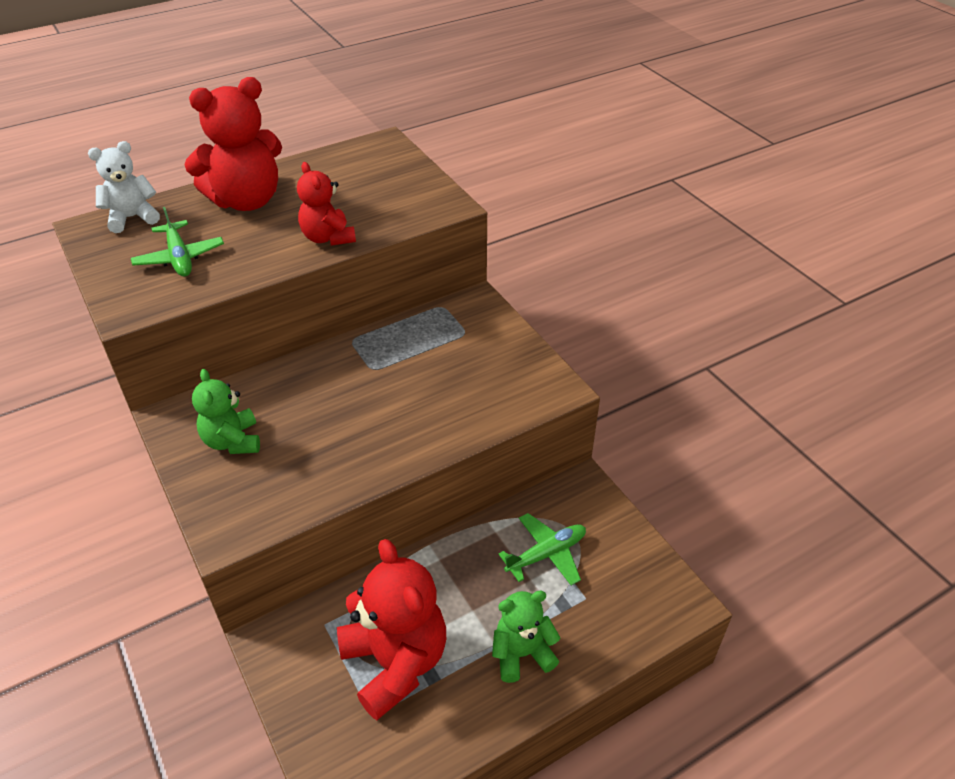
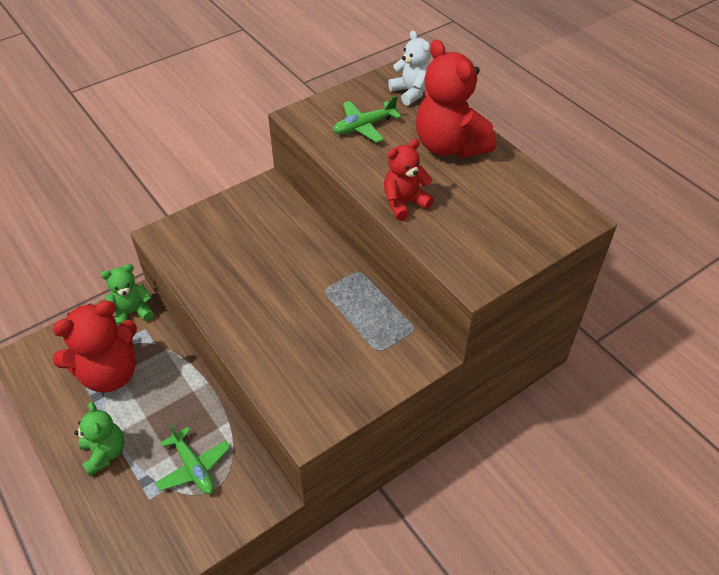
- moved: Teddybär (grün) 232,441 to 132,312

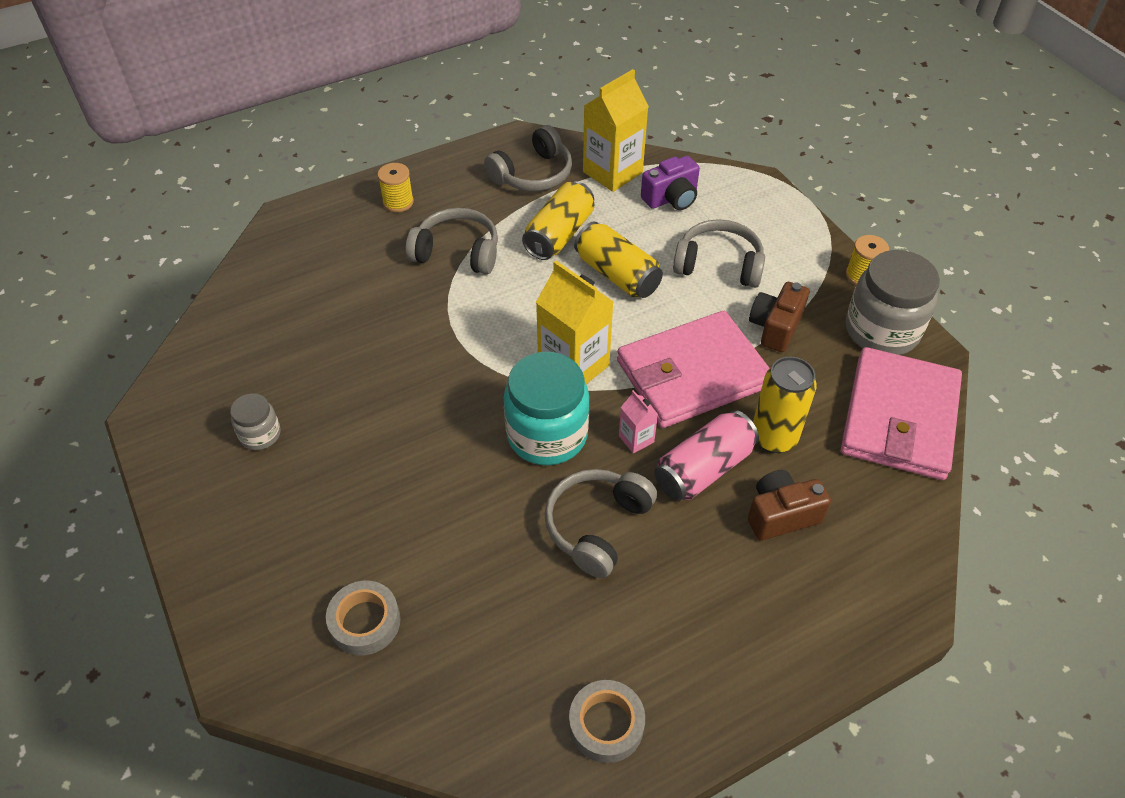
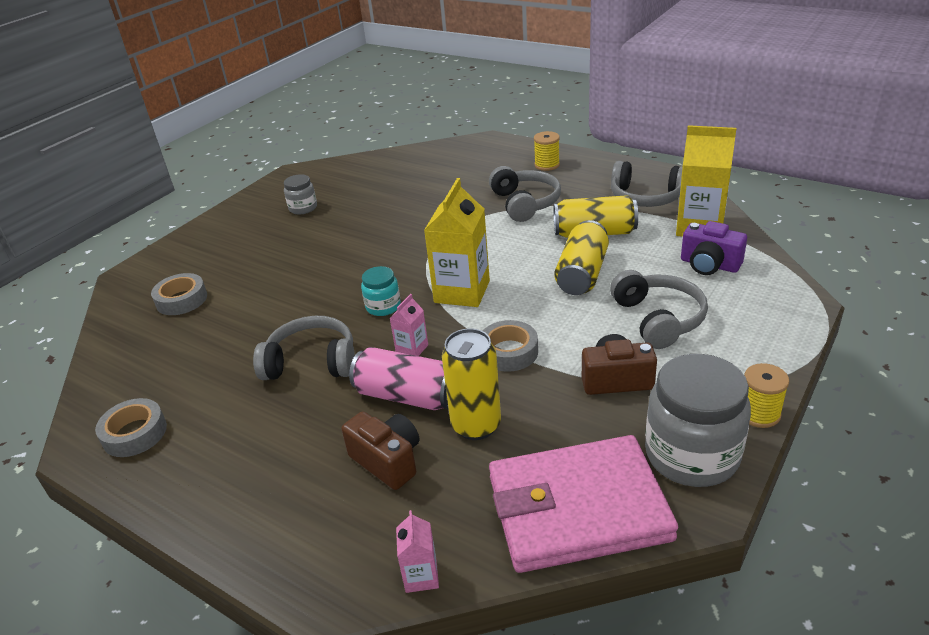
- resized: Einmachglas (türkis) 547,435 = 383,306 x0.51
- added: Getränkekarton (rosa) 421,576
- replaced: Geldbörse (rosa) 692,374 to Klebeband (grau) 509,352

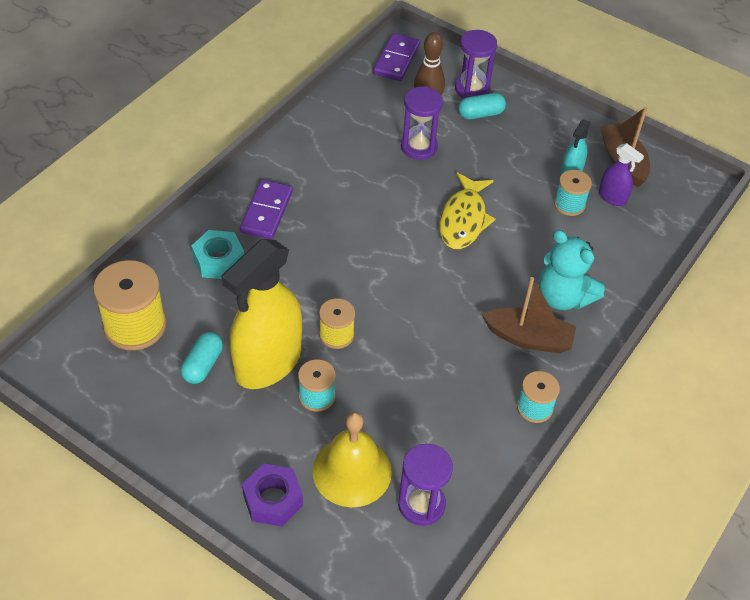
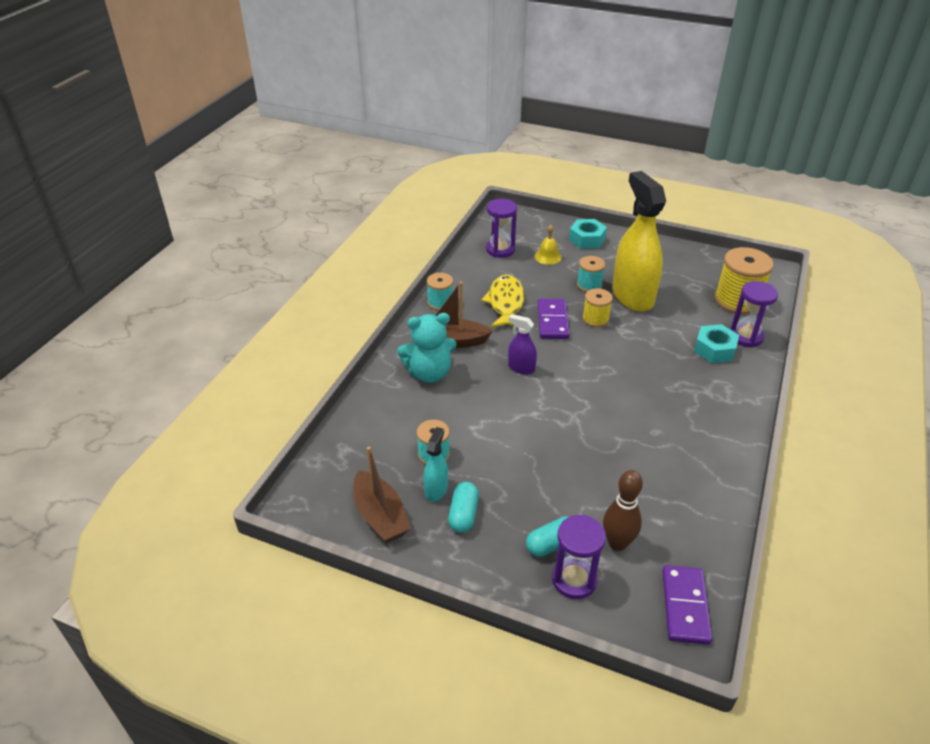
- turned: Teddybär (türkis) 563,297 = 429,373 135 degrees clockwise
- moved: Kapsel (türkis) 203,365 to 463,514
- moved: Fisch (gelb) 463,219 to 505,303
- moved: Sprühflasche (lila) 612,197 to 521,368
- resized: Glocke (gelb) 352,471 = 548,256 x0.54
- moved: Dominostein (lila) 267,212 to 552,321
- recoloured: Sechskantmutter (lila) 273,500 to Sechskantmutter (türkis) 587,239
- turned: Sprühflasche (gelb) 268,363 = 632,296 45 degrees counterclockwise
- moved: Sanduhr (lila) 419,147 to 746,337

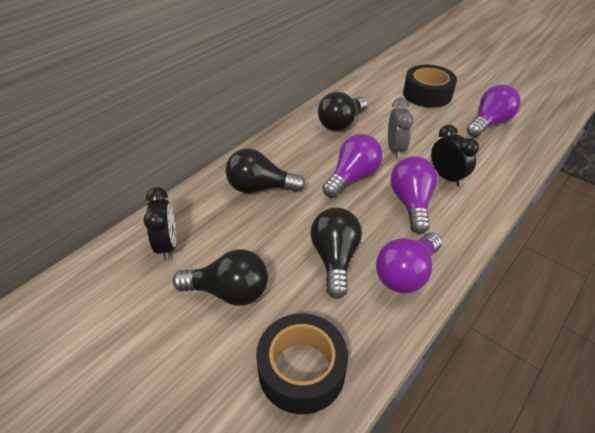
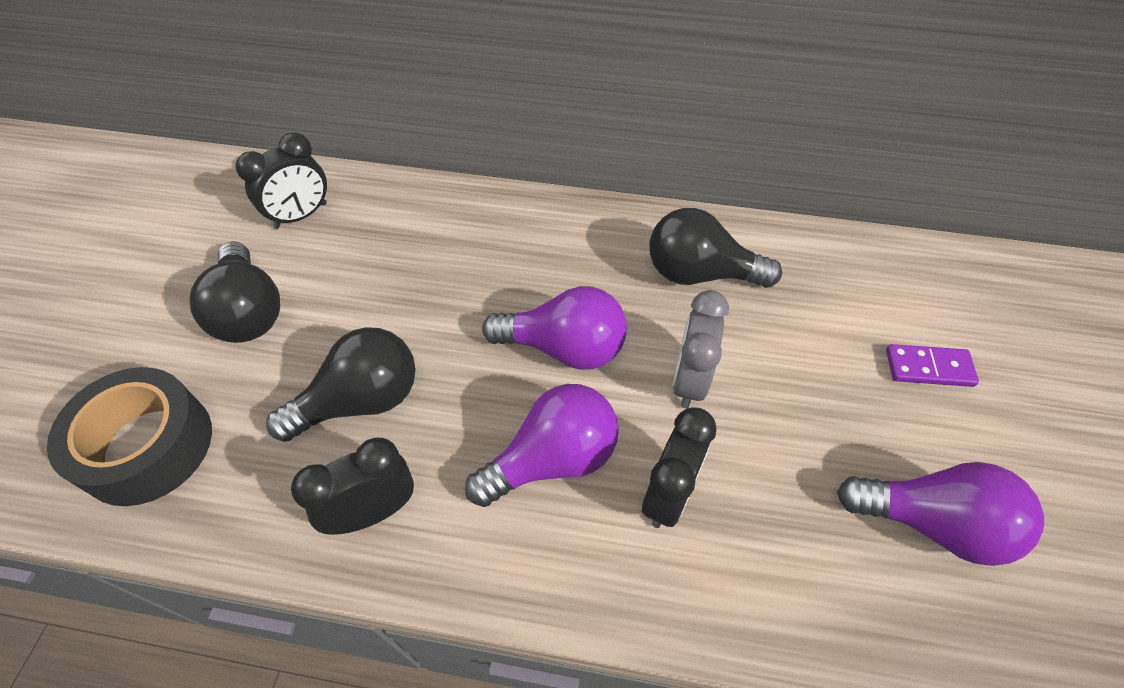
- replaced: Glühbirne (lila) 406,274 to Wecker (schwarz) 373,512
- turned: Wecker (grau) 395,149 = 689,380 135 degrees clockwise
- replaced: Klebeband (schwarz) 427,94 to Dominostein (lila) 928,368
- removed: Glühbirne (schwarz) 260,188

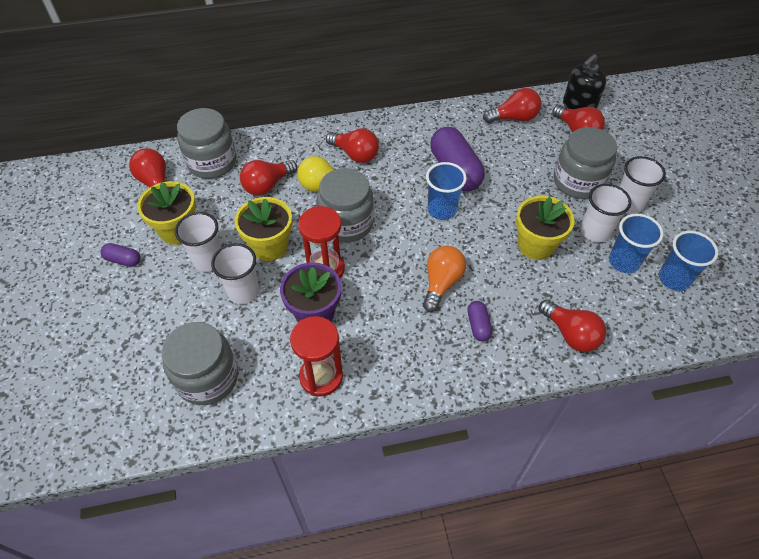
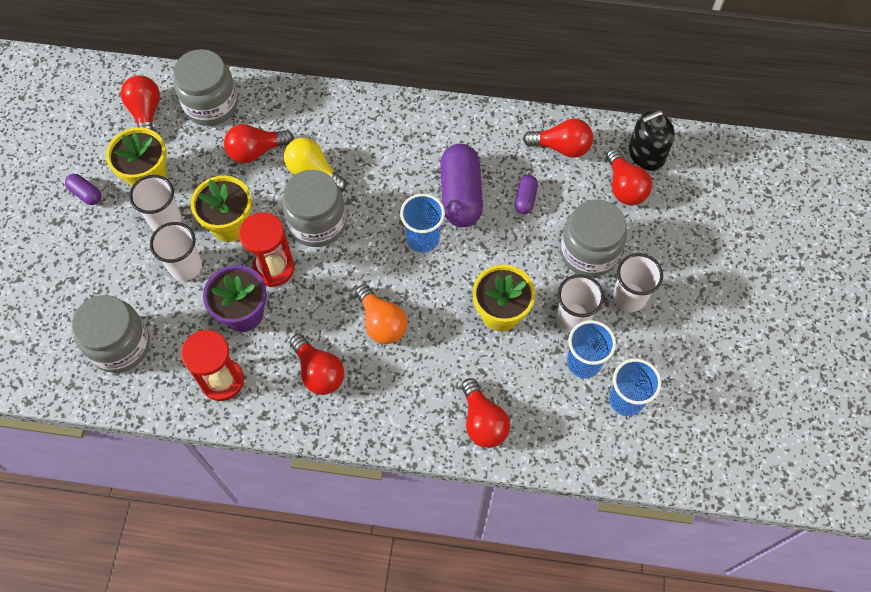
- moved: Glühbirne (rot) 355,154 to 319,372
- turned: Glühbirne (orange) 441,283 = 381,322 105 degrees clockwise
- moved: Kapsel (lila) 478,325 to 525,199

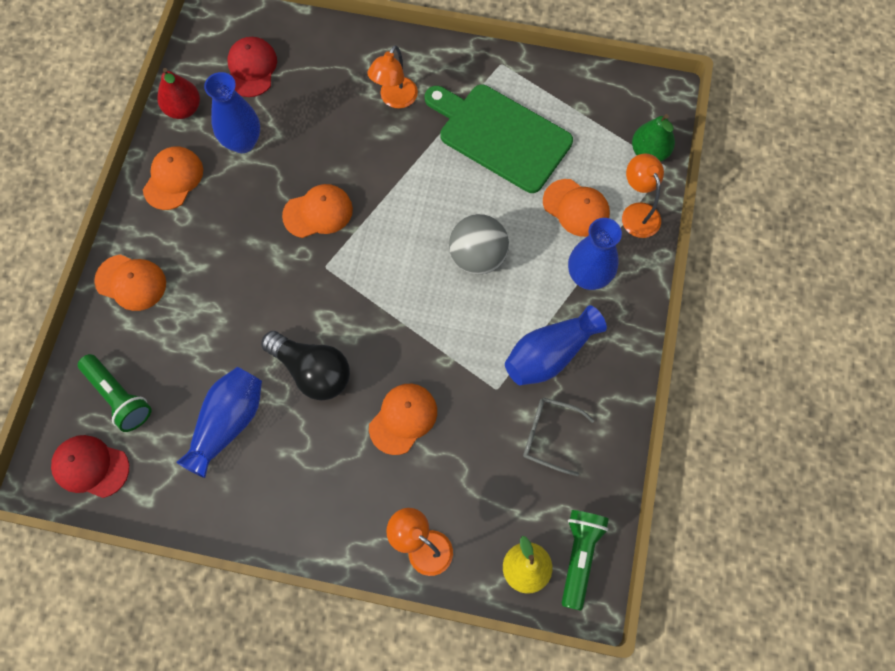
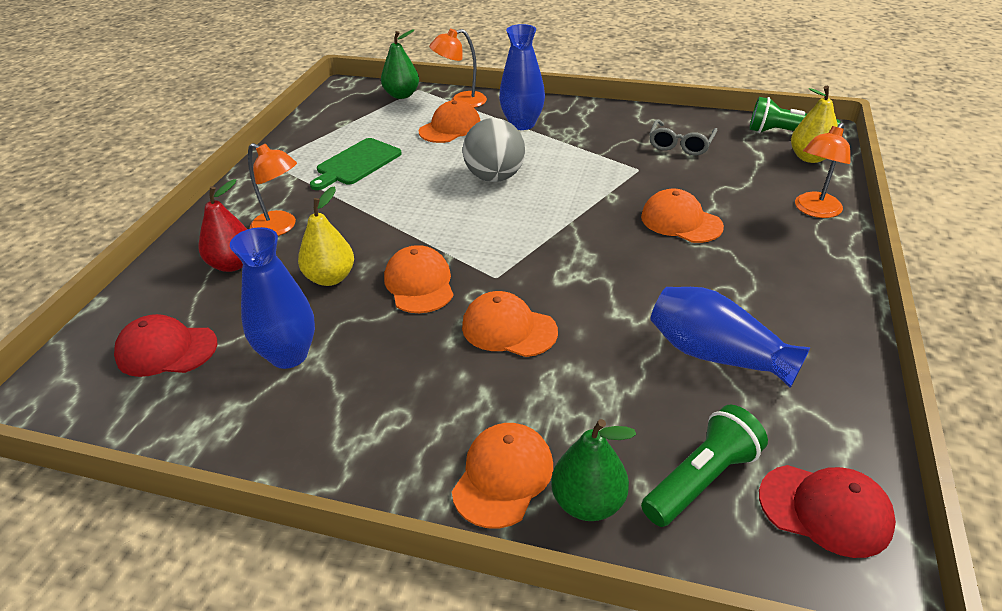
- moved: Birne (rot) 183,109 to 233,264
- added: Birne (gelb) 330,278
- resized: Schneidebrett (grün) 500,135 = 356,163 x0.62
- moved: Kappe (orange) 173,179 to 509,329
- added: Birne (grün) 588,502
- turned: Kappe (rot) 90,467 = 825,510 90 degrees counterclockwise
- removed: Glühbirne (schwarz) 312,371
- removed: Vase (blau) 549,354

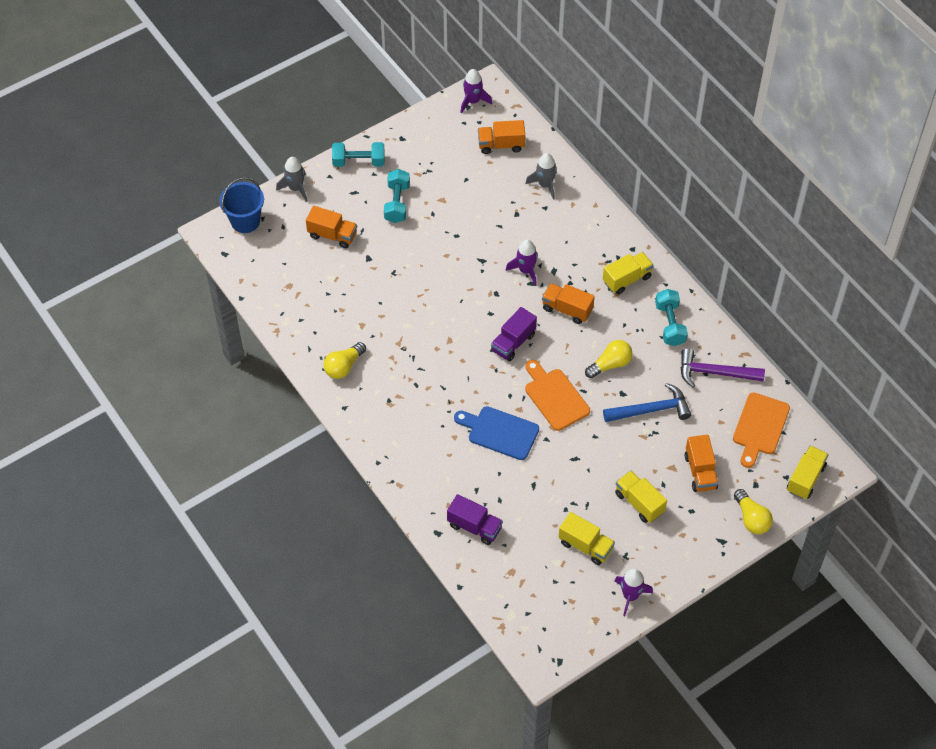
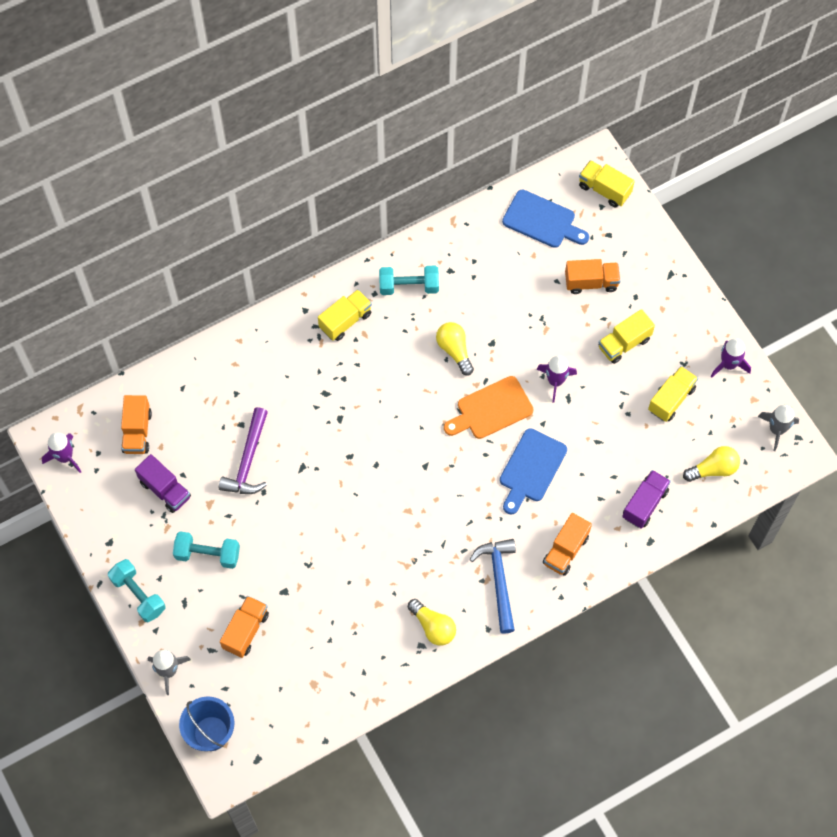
- turned: Hantel (türkis) 358,162 = 138,595 45 degrees counterclockwise
- moved: Lastwagen (lila) 513,343 to 165,490
- moved: Hammer (lila) 714,373 to 248,460
- turned: Lastwagen (gelb) 627,279 = 345,321 75 degrees clockwise
- moved: Hammer (blau) 651,410 to 499,580
- recoloured: Schneidebrett (orange) 760,427 to Schneidebrett (blau) 542,220
- moved: Rakete (lila) 526,270 to 555,381
- moved: Lastwagen (orange) 567,309 to 565,550
- moved: Glühbirne (gelb) 751,518 to 713,469
- moved: Rakete (grau) 545,185 to 776,429

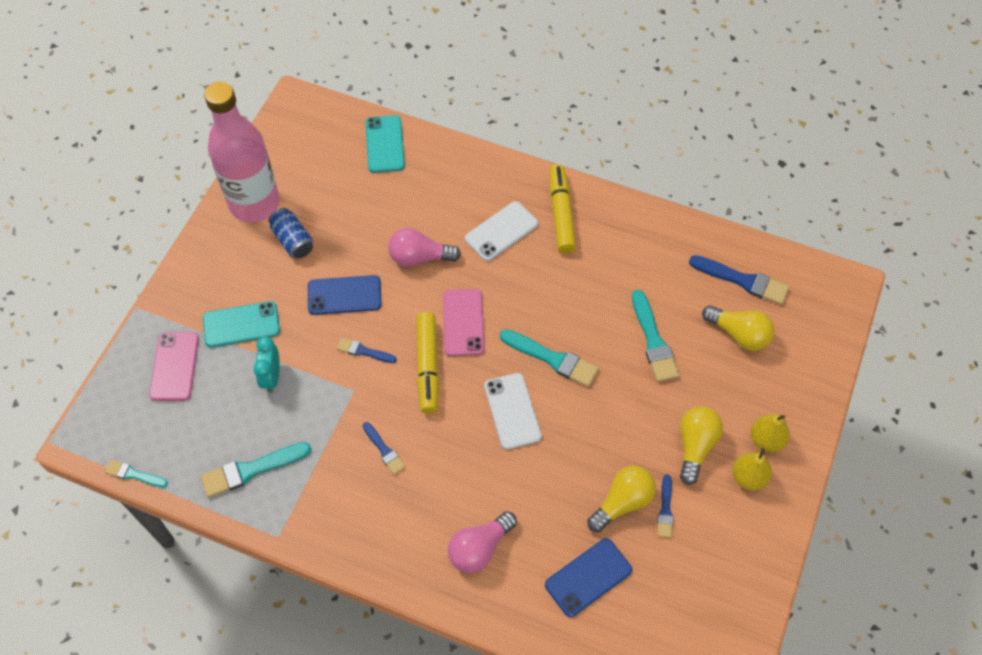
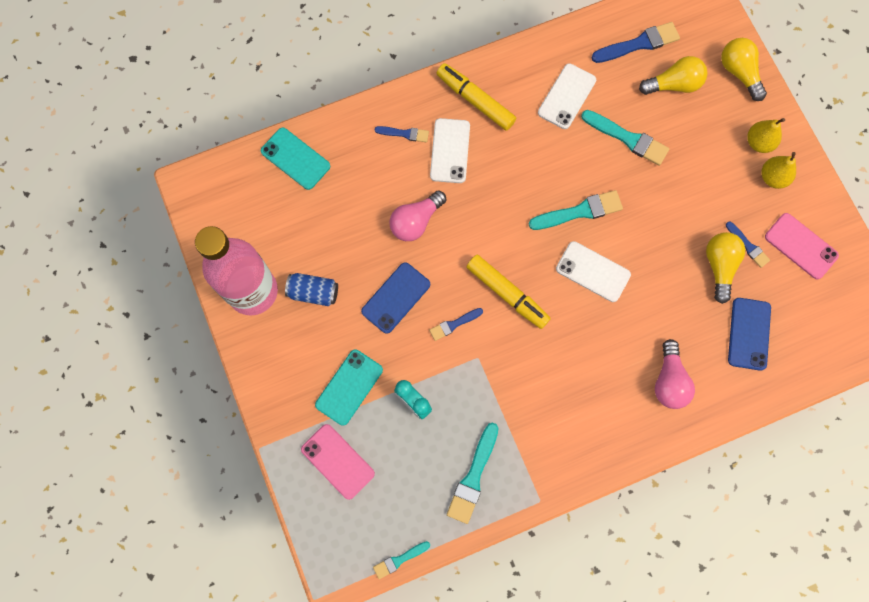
- moved: Pinsel (blau) 384,450 to 404,134
- added: Handy (weiß) 566,96
- moved: Glühbirne (gelb) 695,446 to 739,72
- moved: Handy (rosa) 463,322 to 801,246

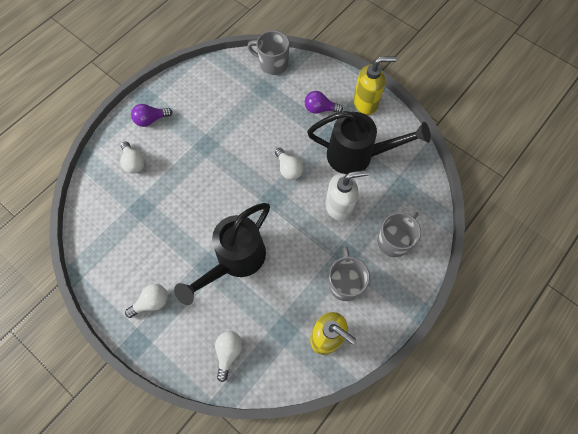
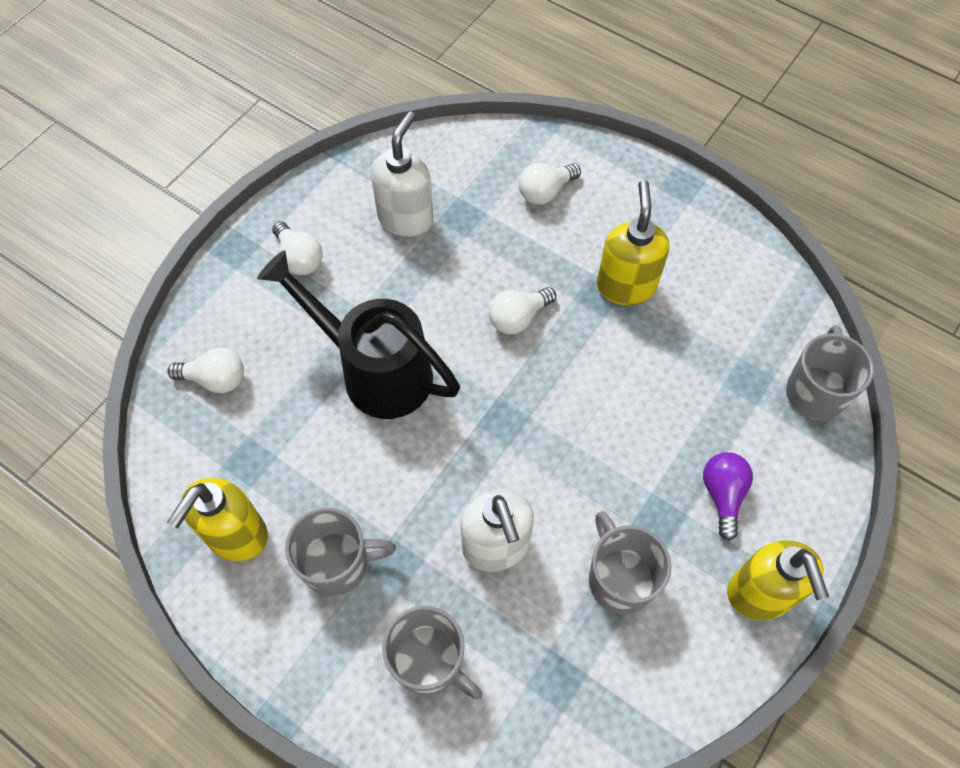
- added: Seifenspender (weiß) 406,218
- moved: Glühbirne (weiß) 288,169 to 518,318
- replaced: Gießkanne (schwarz) 357,156 to Tasse (grau) 620,579
- added: Seifenspender (gelb) 626,286
- removed: Glühbirne (lila) 151,120

